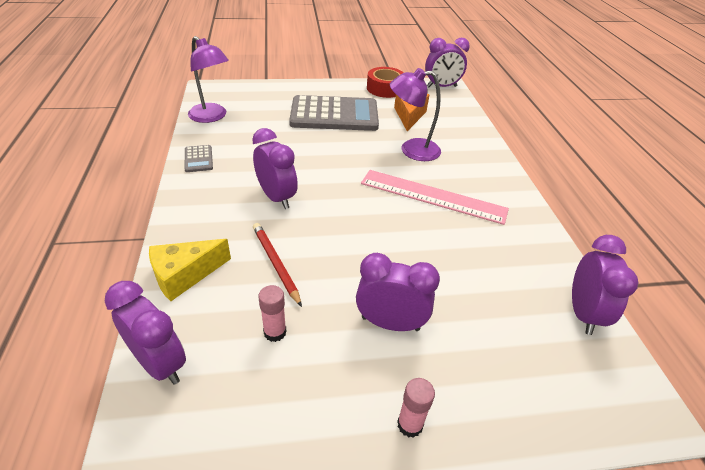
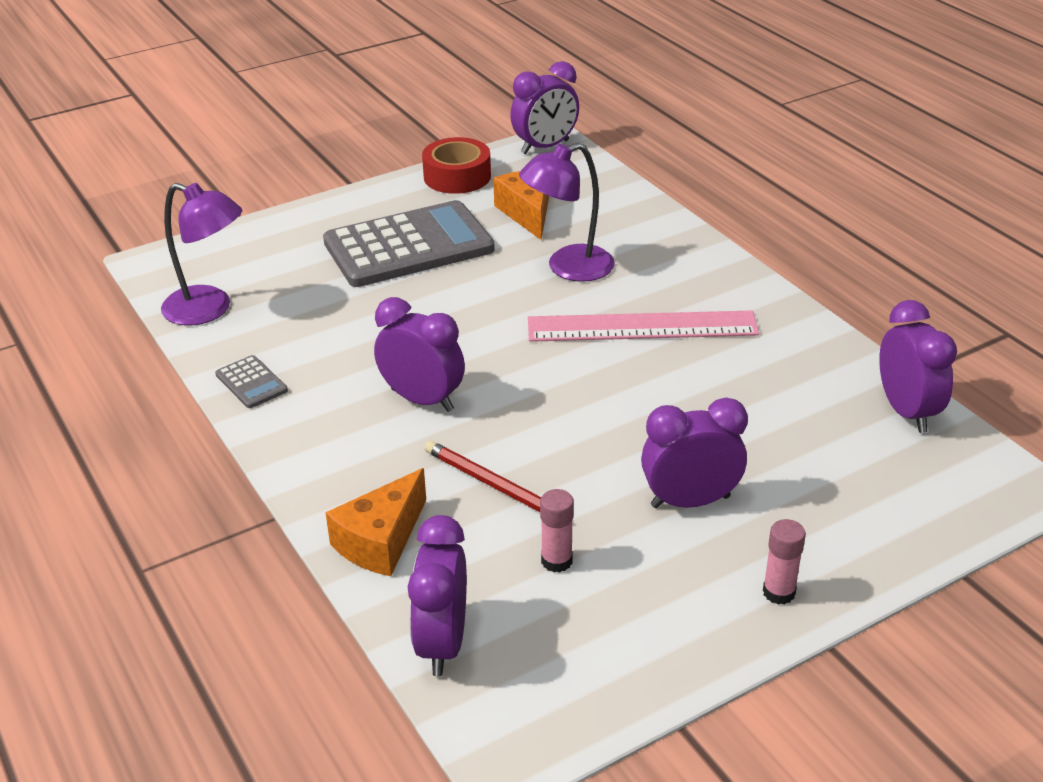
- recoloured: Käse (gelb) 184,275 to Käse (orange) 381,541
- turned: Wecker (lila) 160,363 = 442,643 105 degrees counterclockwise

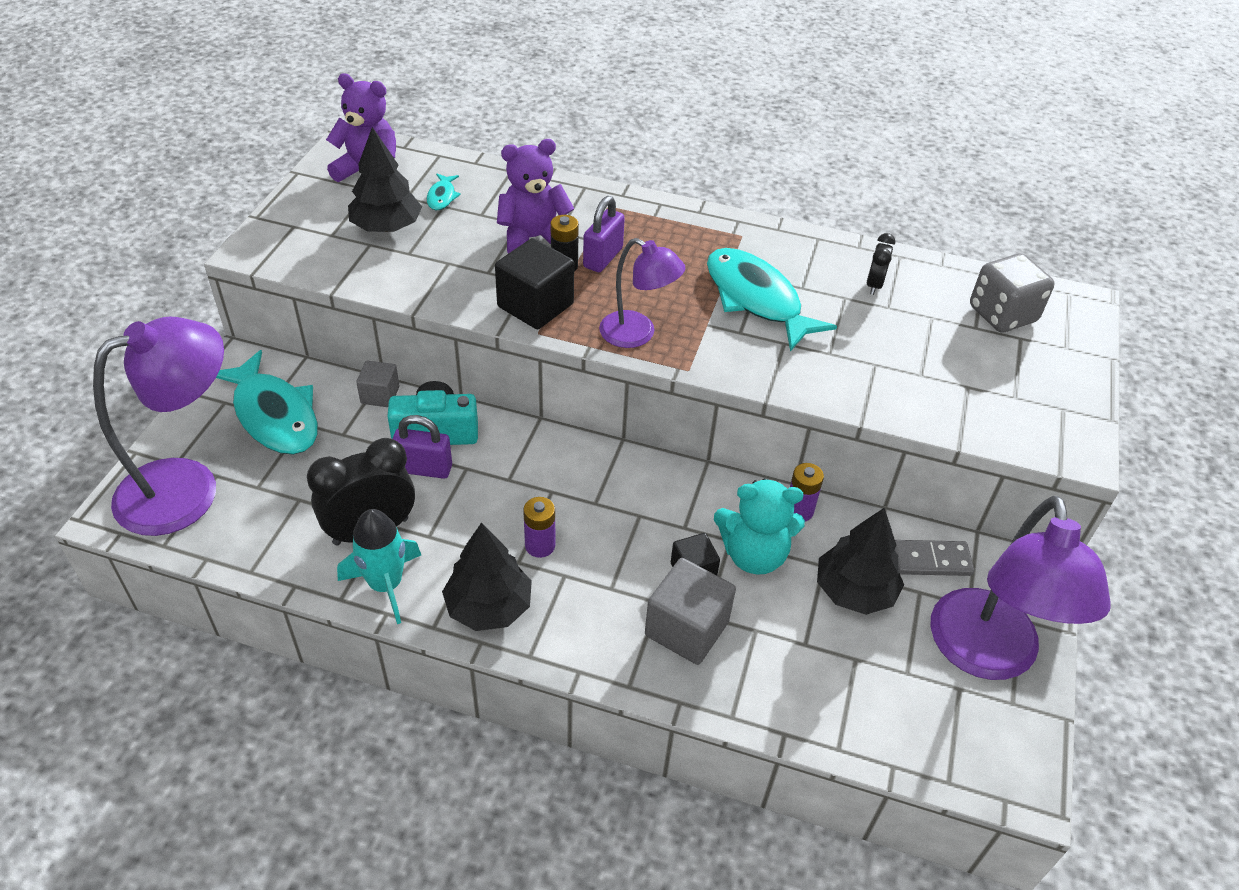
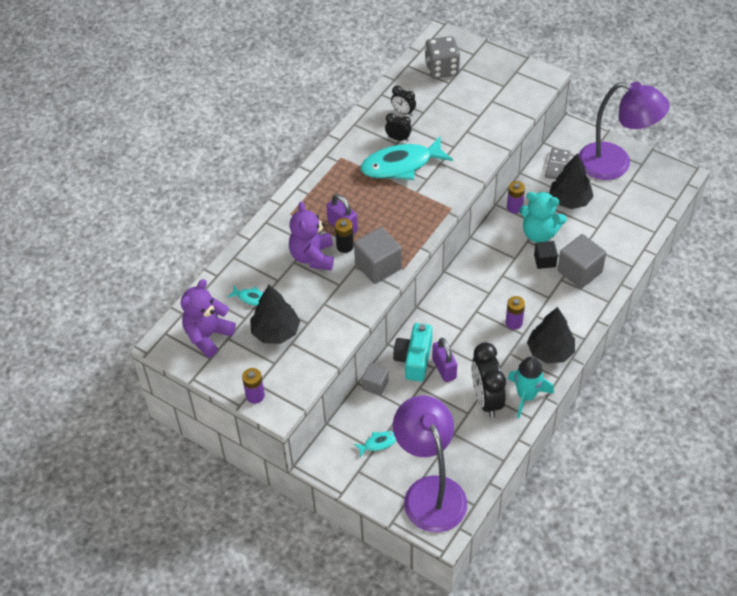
- added: Batterie (lila) 255,396
- recoloured: Kubus (schwarz) 535,305 to Kubus (grau) 378,266
- resized: Fisch (türkis) 274,415 = 378,443 x0.43
- added: Wecker (schwarz) 398,138
- turned: Vorhängeschloss (lila) 424,468 = 444,369 45 degrees counterclockwise
- turned: Teddybär (türkis) 754,554 = 539,233 90 degrees clockwise
- removed: Lampe (lila) 637,334

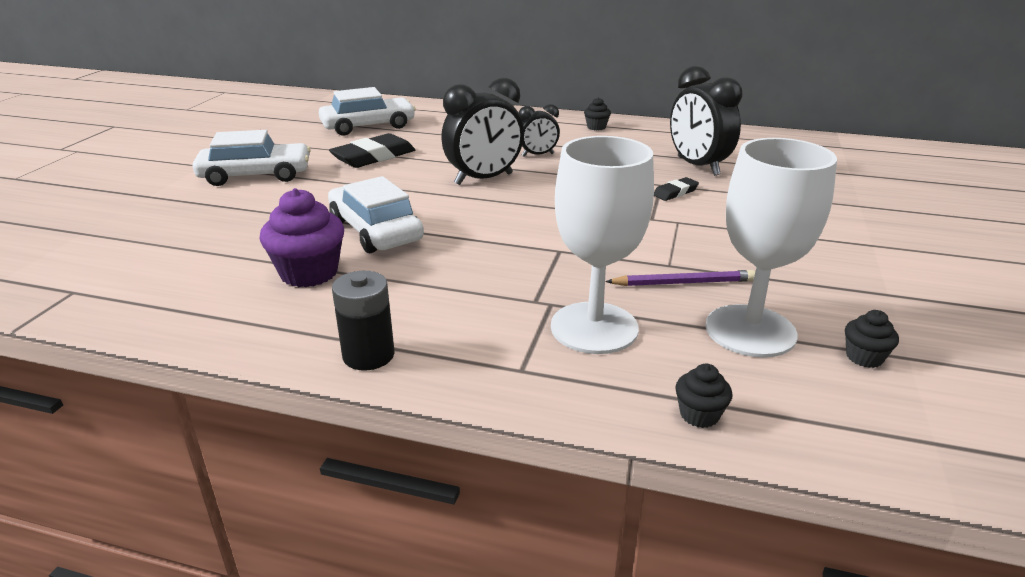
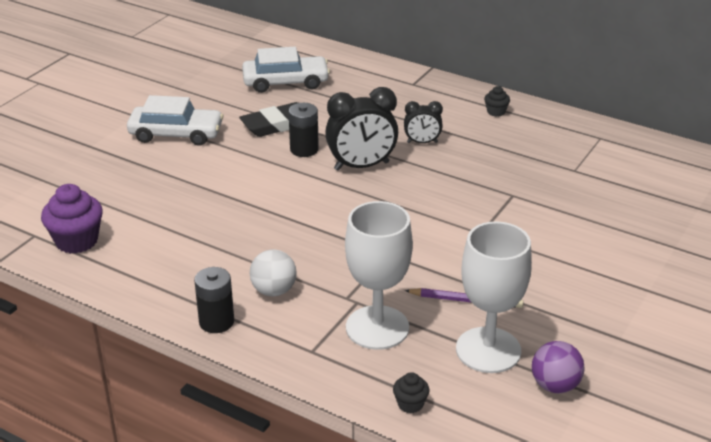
- moved: Muffin (lila) 309,273 to 77,241
- added: Ball (weiß) 274,291
- added: Batterie (schwarz) 304,149
- replaced: Muffin (schwarz) 864,357 to Ball (lila) 555,385
- removed: Auto (weiß) 375,230
- removed: Radiergummi (schwarz) 675,192
- removed: Wecker (schwarz) 697,166

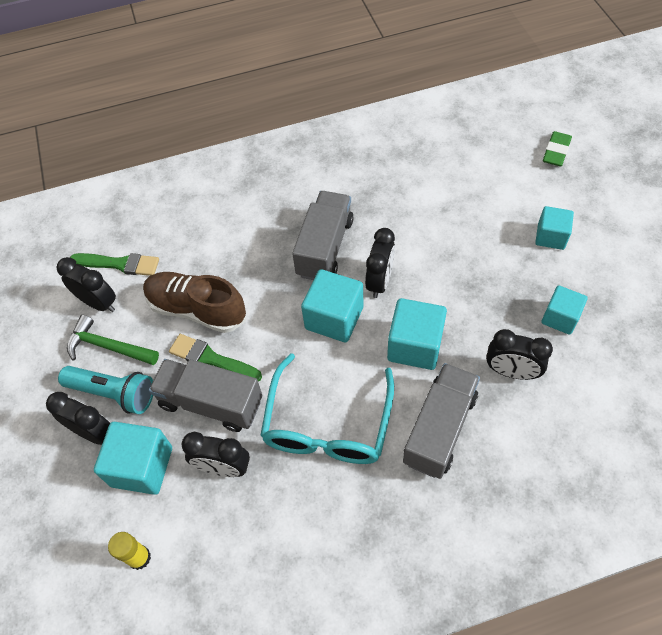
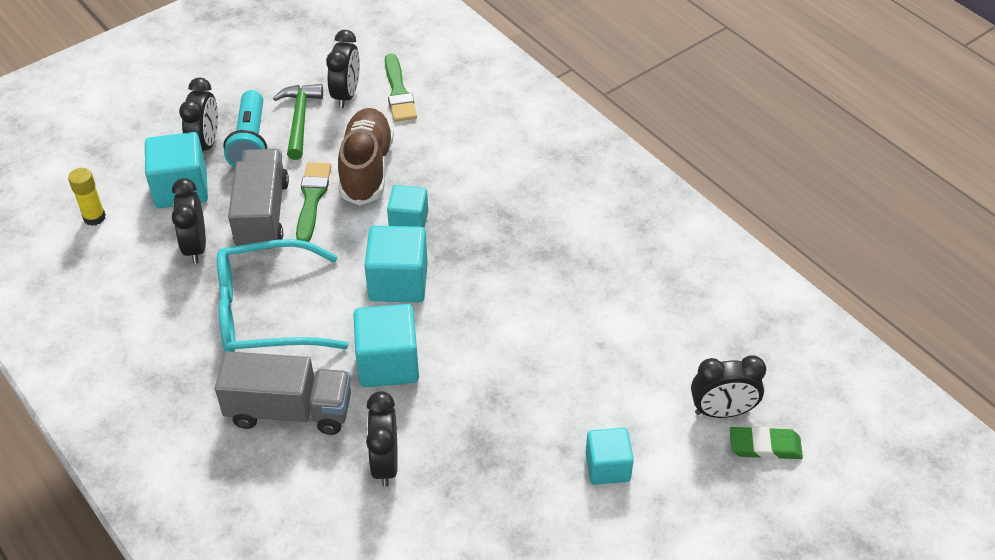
- moved: Kubus (türkis) 560,318 to 408,221
- moved: Wecker (schwarz) 380,281 to 722,411
- removed: Lastwagen (grau) 325,247

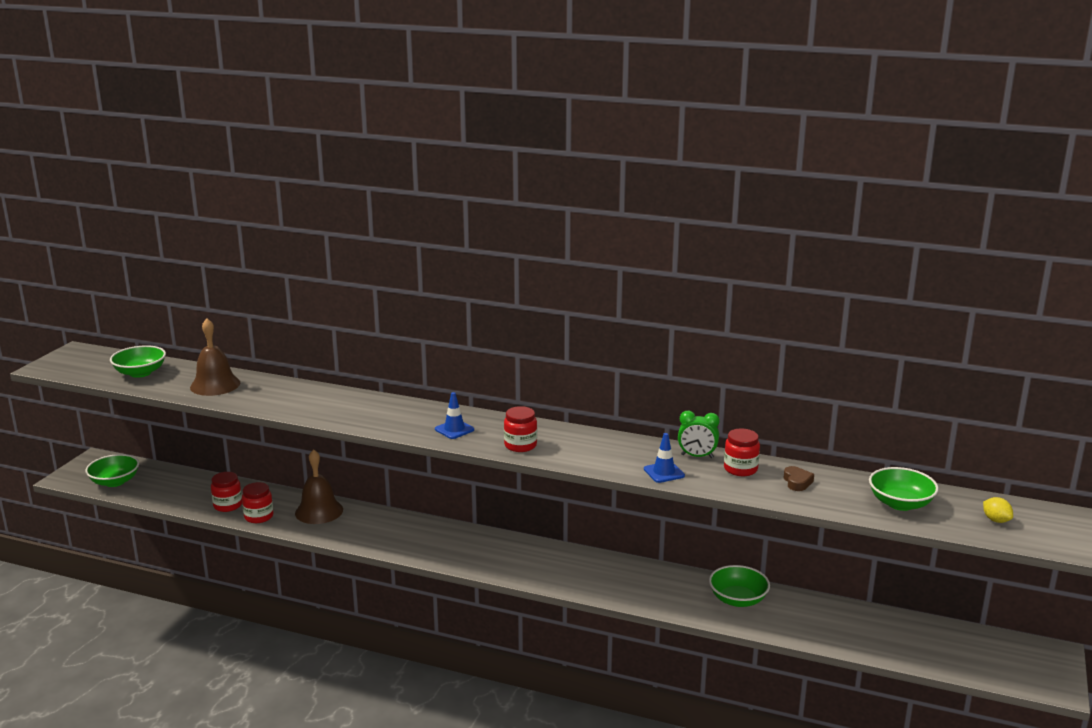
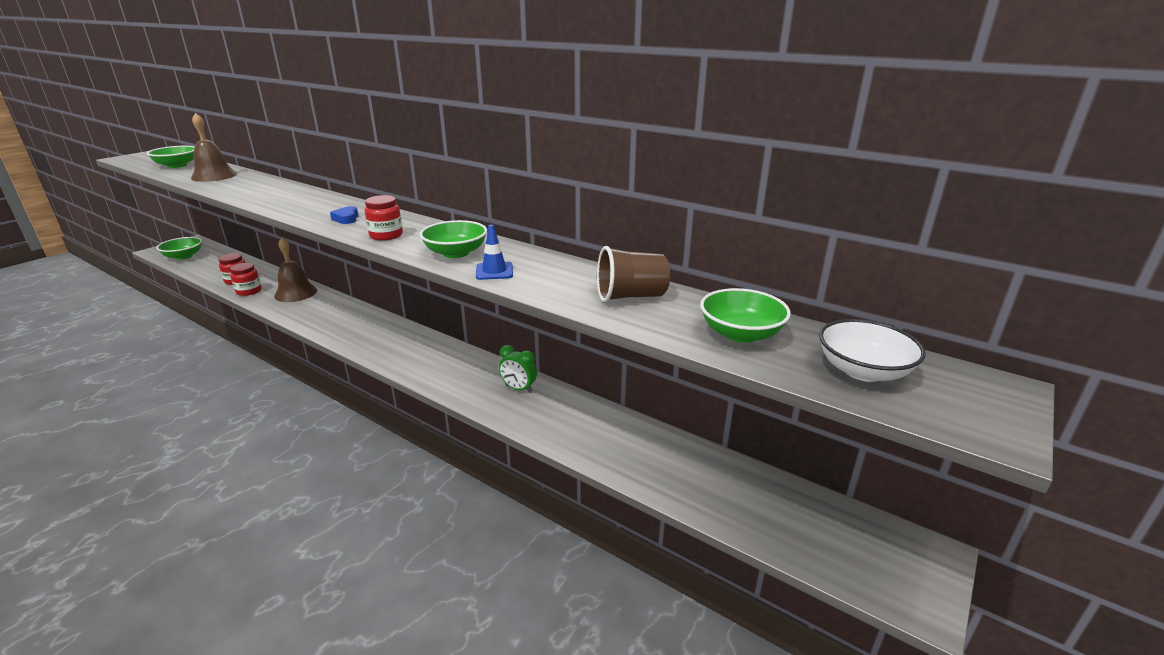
- replaced: Leitkegel (blau) 454,429 to Herz (blau) 346,219
- moved: Schüssel (grün) 738,599 to 456,253
- moved: Wecker (grün) 697,456 to 518,388
- replaced: Herz (braun) 797,482 to Becher (braun) 631,296
- replaced: Zitrone (gelb) 996,520 to Schüssel (weiß) 863,371
- removed: Einmachglas (rot) 740,469

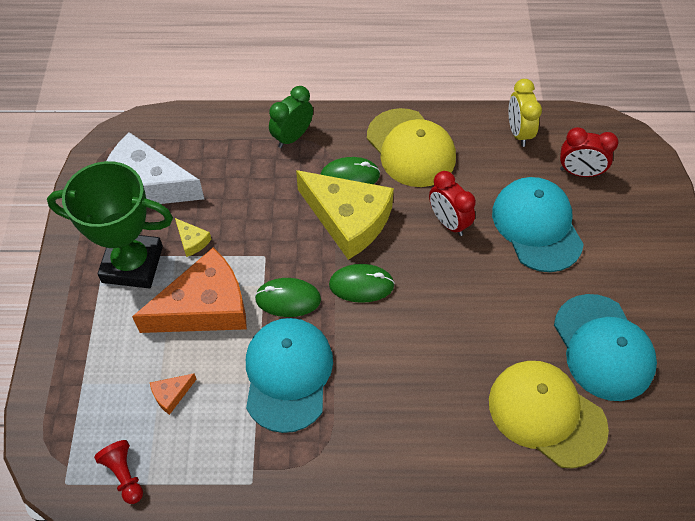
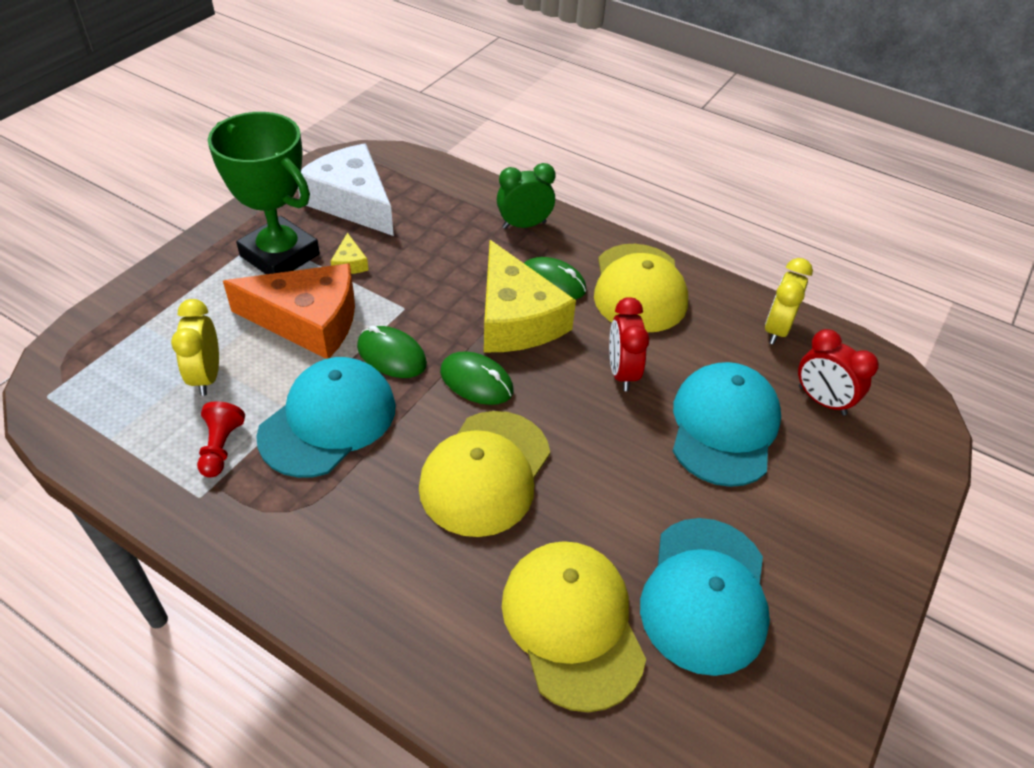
- replaced: Käse (orange) 171,394 to Wecker (gelb) 207,376
- moved: Bauer (rot) 124,475 to 221,447
- added: Kappe (gelb) 485,473

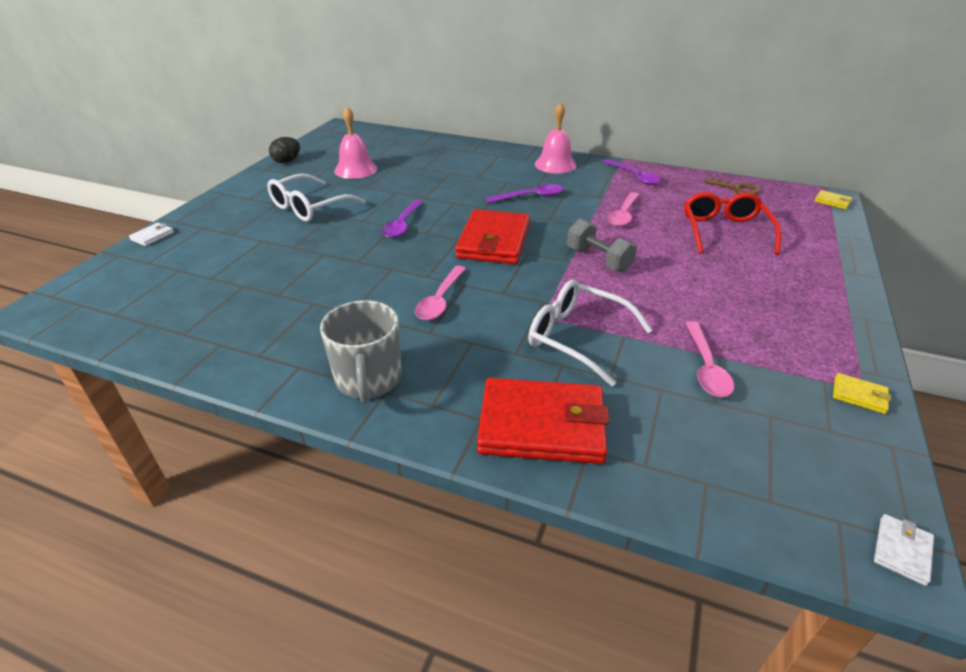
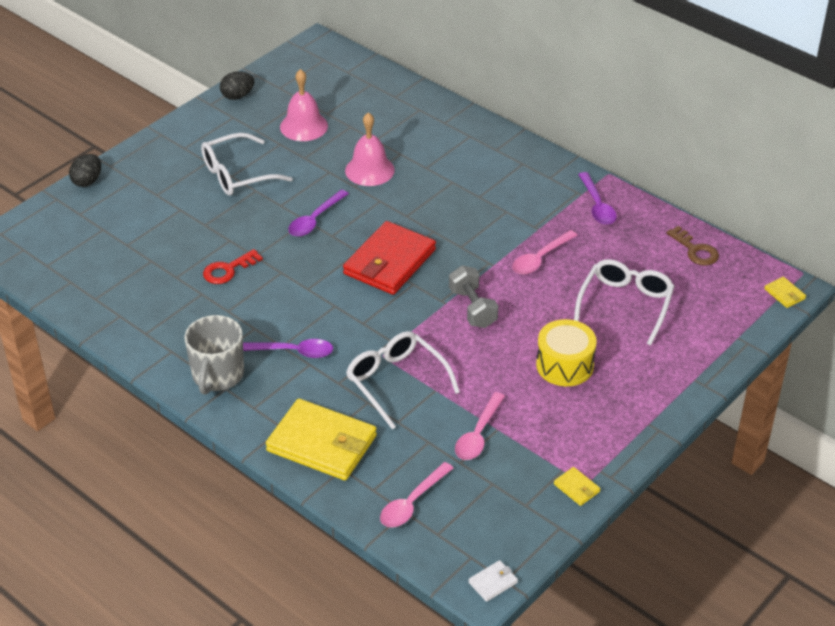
- replaced: Geldbörse (weiß) 152,236 to Ei (schwarz) 87,181
- added: Schlüssel (rot) 228,270
- moved: Löffel (lila) 530,197 to 293,352
- recoloured: Geldbörse (rot) 542,425 to Geldbörse (gelb) 322,443
- moved: Glocke (rosa) 555,164 to 369,170
- moved: Löffel (rosa) 440,300 to 412,503
- added: Trommel (gelb) 564,365
- recoloured: Brille (rot) 724,231 to Brille (weiß) 625,305

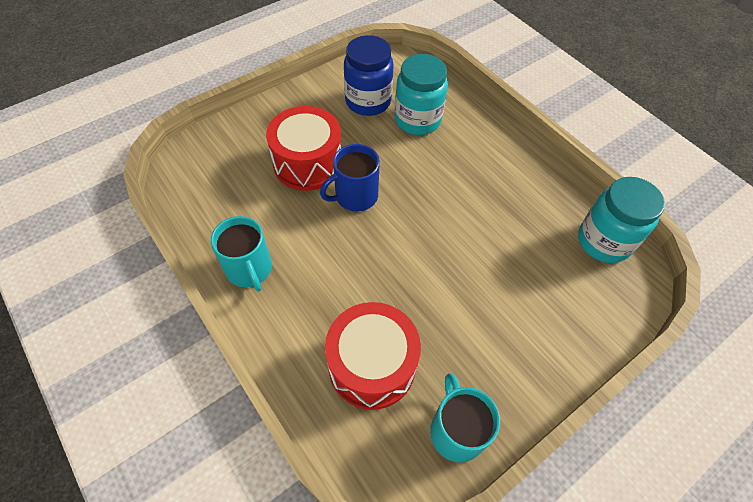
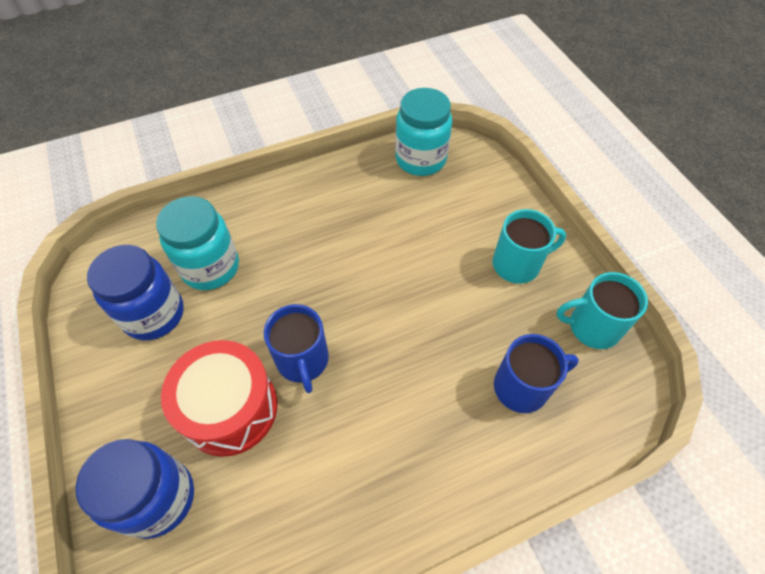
- added: Einmachglas (blau) 158,498
- moved: Tasse (türkis) 249,269 to 517,264
- replaced: Trommel (rot) 372,365 to Tasse (blau) 522,387

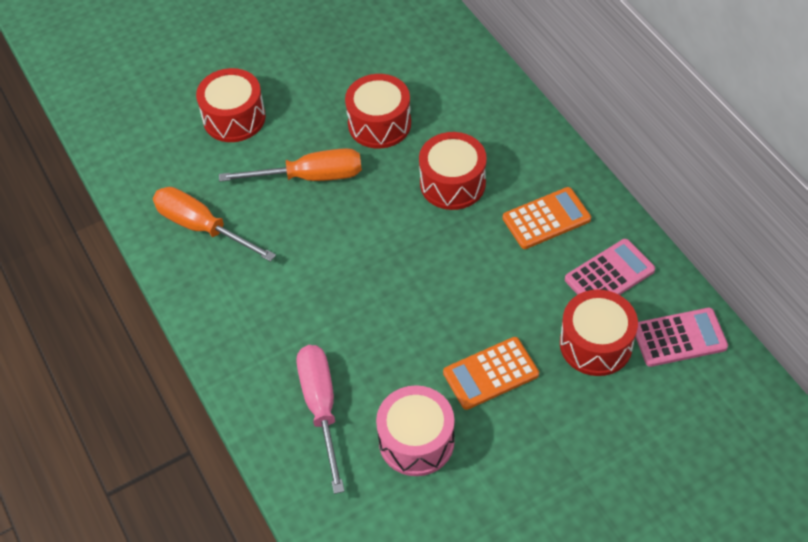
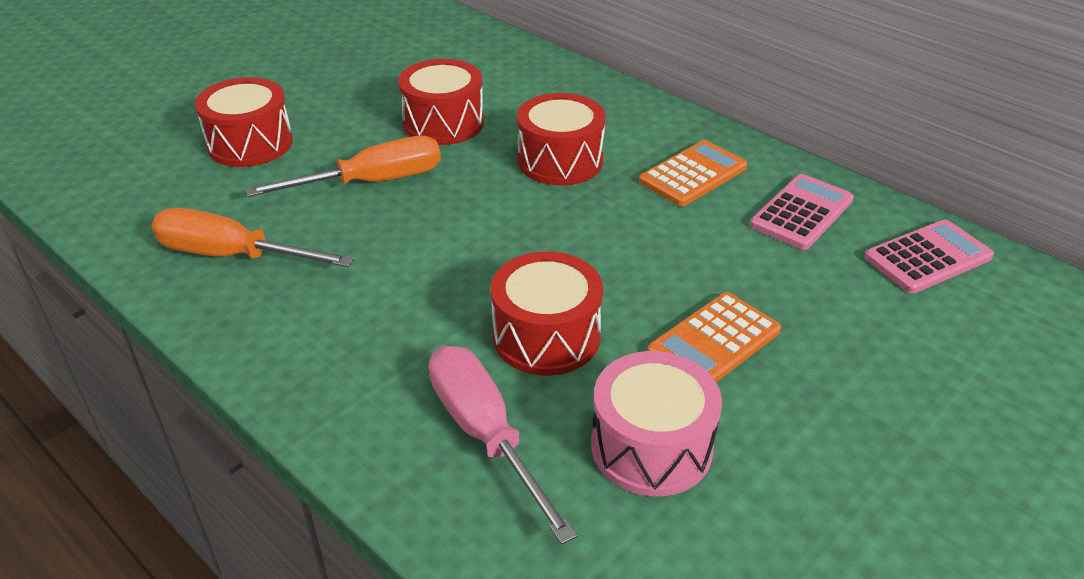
- moved: Trommel (rot) 596,344 to 546,336

